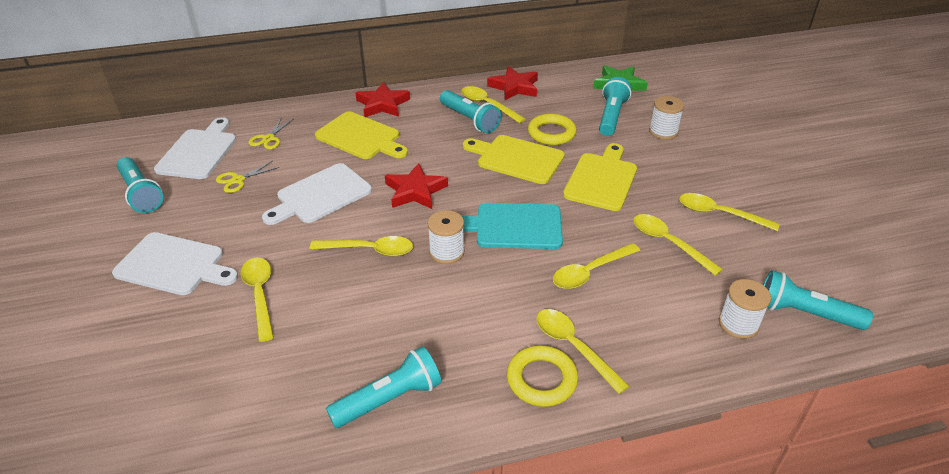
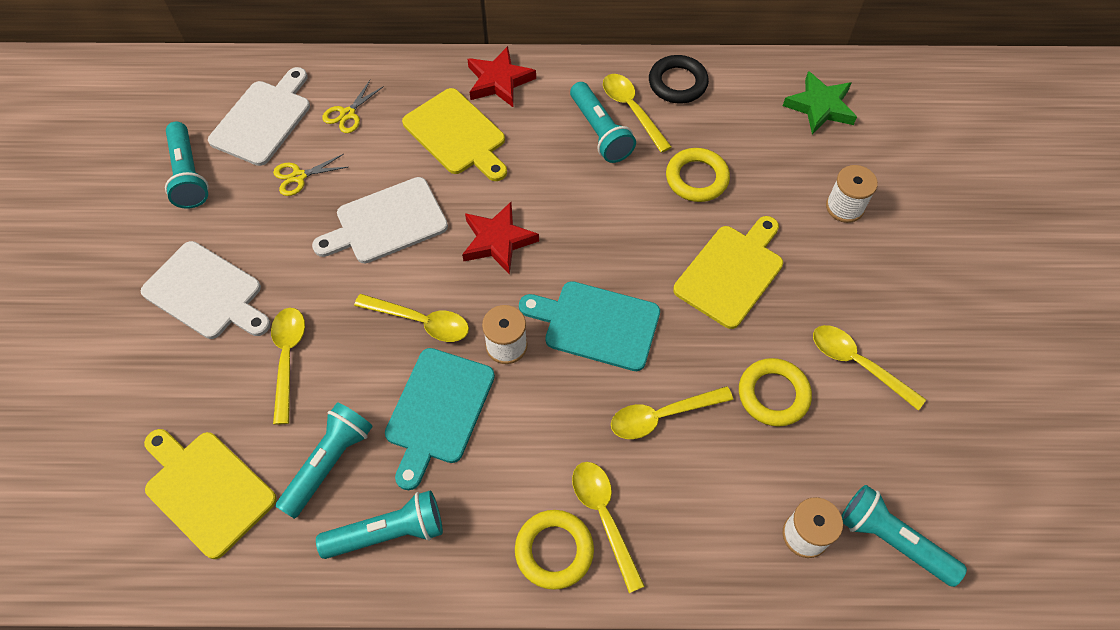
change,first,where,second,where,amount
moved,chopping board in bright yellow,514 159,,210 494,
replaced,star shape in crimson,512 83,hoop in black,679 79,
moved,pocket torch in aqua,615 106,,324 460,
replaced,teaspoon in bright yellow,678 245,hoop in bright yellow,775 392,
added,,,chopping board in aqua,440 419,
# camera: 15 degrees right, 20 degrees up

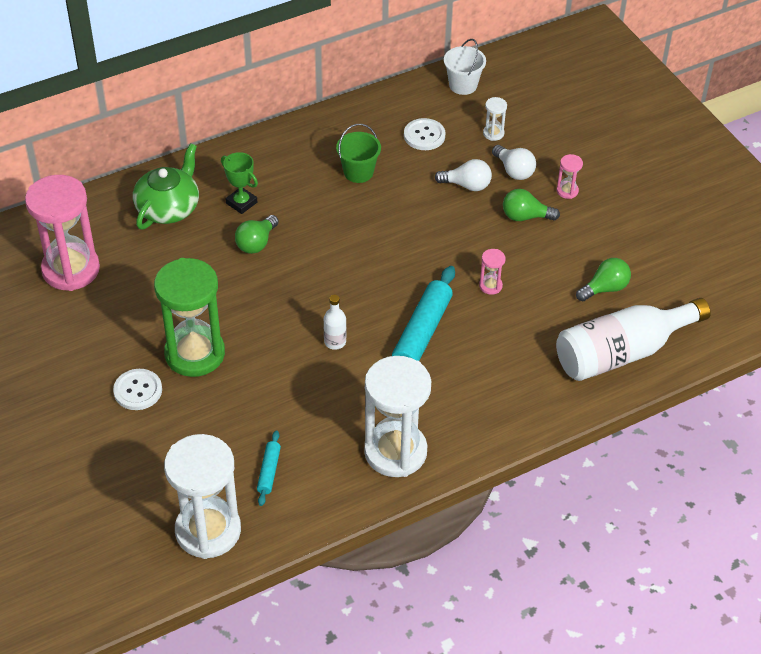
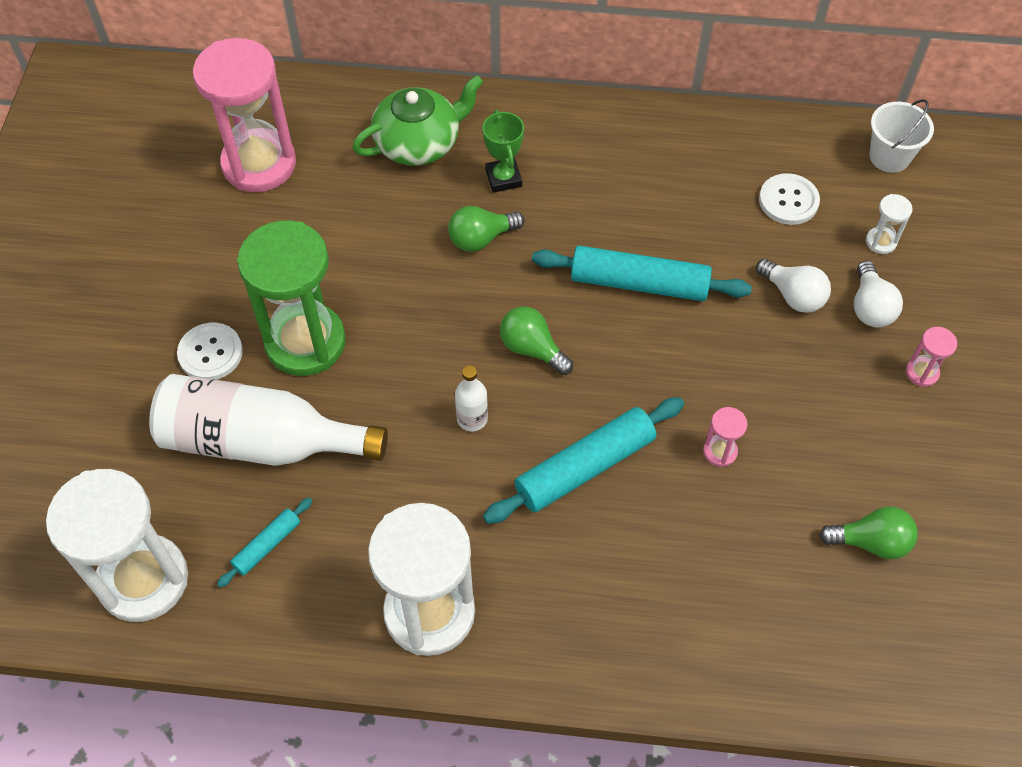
change,first,where,second,where,amount
removed,pail in leaf-green,358 153,,,
moved,bulb in leaf-green,531 205,,536 340,
moved,flask in pure white,633 339,,268 420,
added,,,pastry roller in aqua,642 273,
# camera: 35 degrees right, 10 degrees up

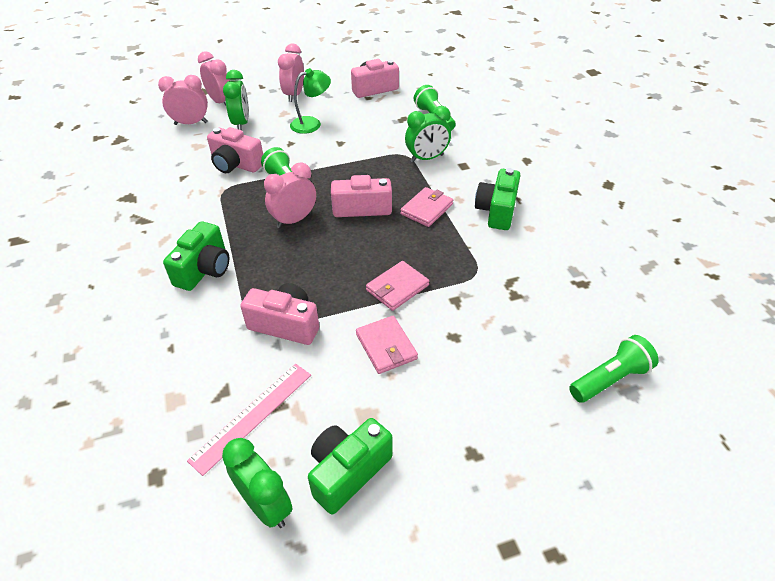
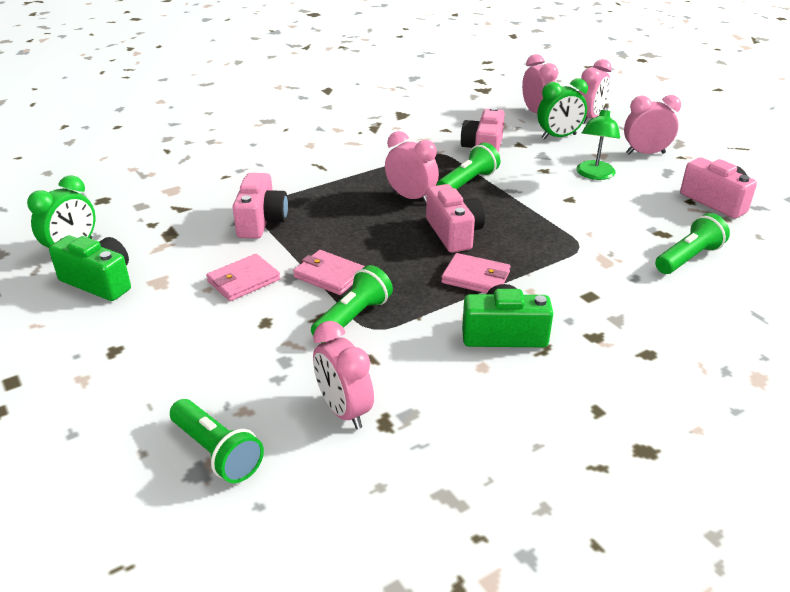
change,first,where,second,where,amount
removed,camera in leaf-green,196 256,,,
removed,ruler in rosy,249 420,,,
turned,reading lamp in leaf-green,310 101,,598 143,60 degrees clockwise
removed,alarm clock in leaf-green,428 134,,,
added,,,pocket torch in leaf-green,352 304,
added,,,alarm clock in rosy,343 375,
# camera: 75 degrees right, 10 degrees down

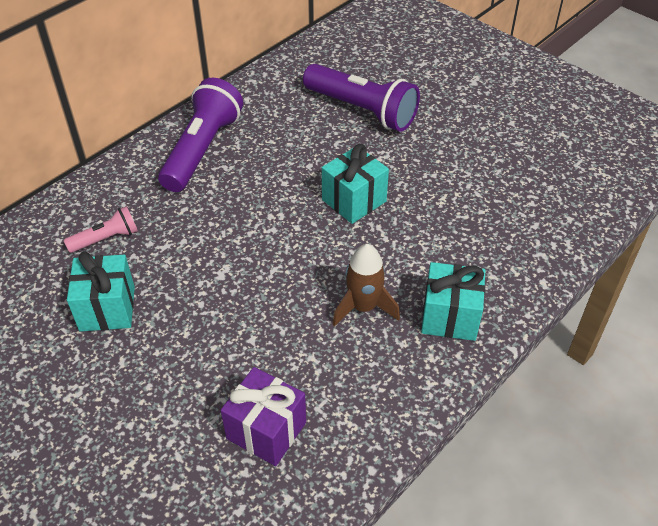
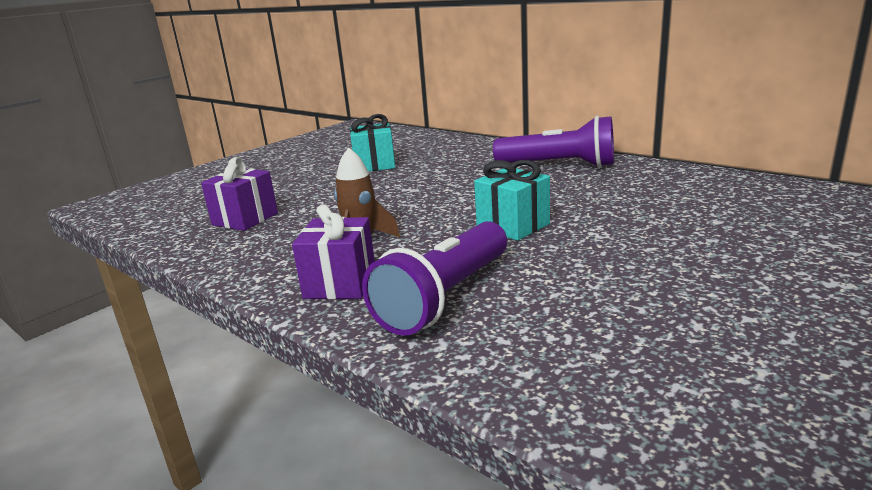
change,first,where,second,where,amount
removed,pocket torch in rosy,101 229,,,
moved,pocket torch in violet,361 97,,434 278,
recoloured,present in aqua,453 301,present in violet,333 251,
# camera: 90 degrees right, 25 degrees down

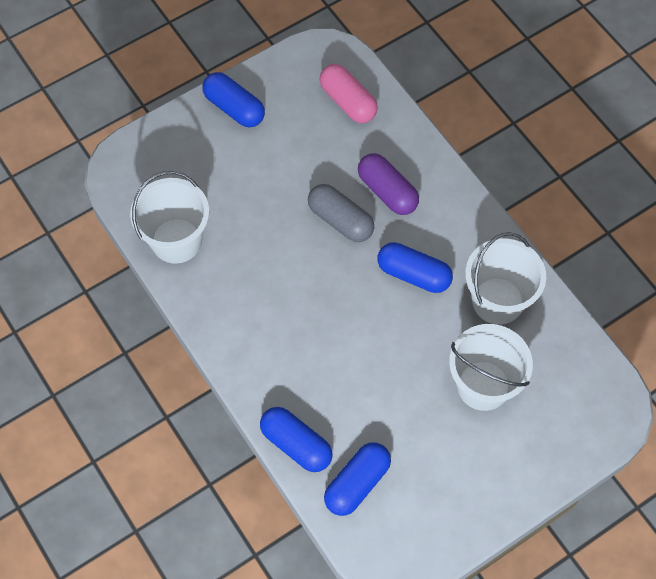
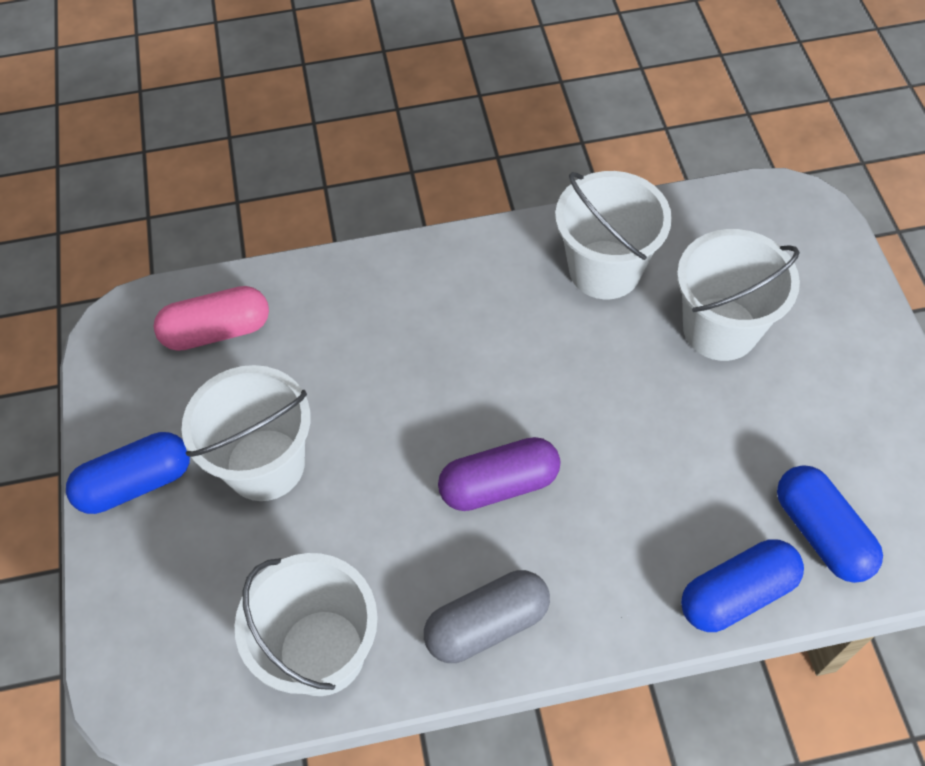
change,first,where,second,where,amount
moved,pill shape in gray,341 213,,487 616,
moved,pill shape in violet,388 184,,499 474,
removed,pill shape in cobalt,415 267,,,
added,,,pail in pure white,246 433,
# camera: 65 degrees left, 5 degrees down

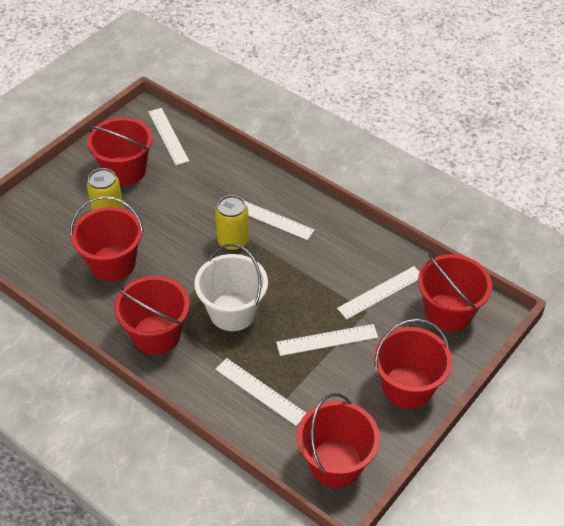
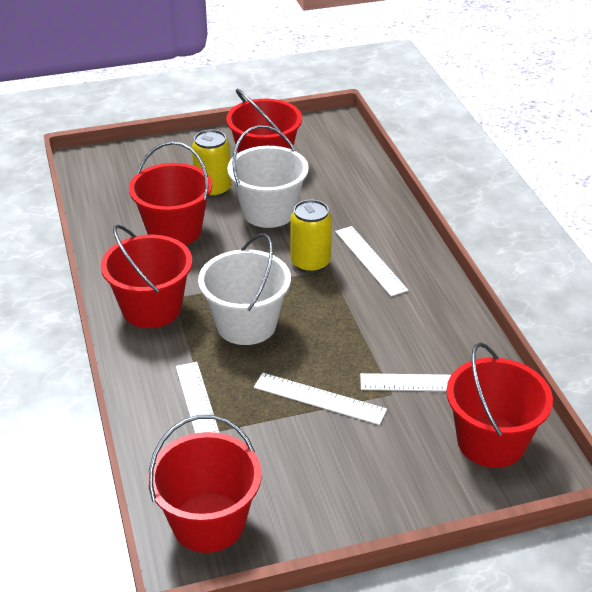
change,first,where,second,where,amount
removed,ruler in pure white,168 136,,,
removed,pail in crimson,413 363,,,
added,,,pail in pure white,268 176,
# camera: 35 degrees right, 10 degrees down

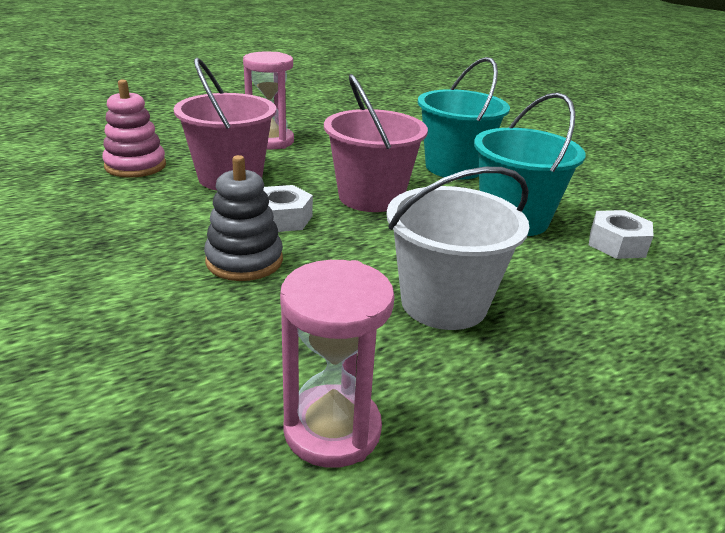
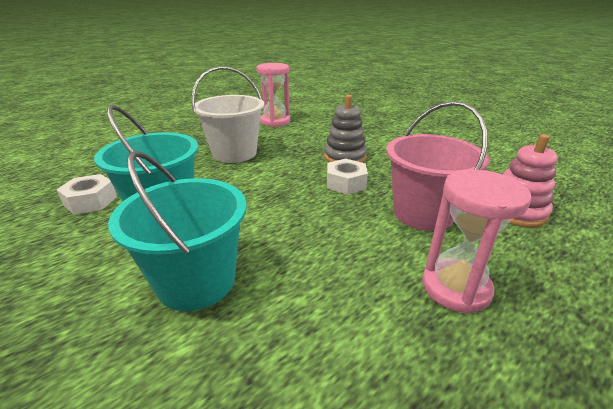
change,first,where,second,where,amount
removed,pail in rosy,376 143,,,
# camera: 170 degrees right, 0 degrees up

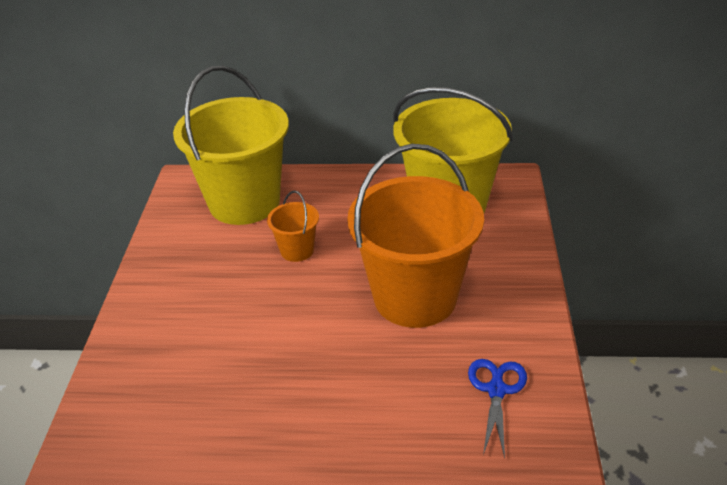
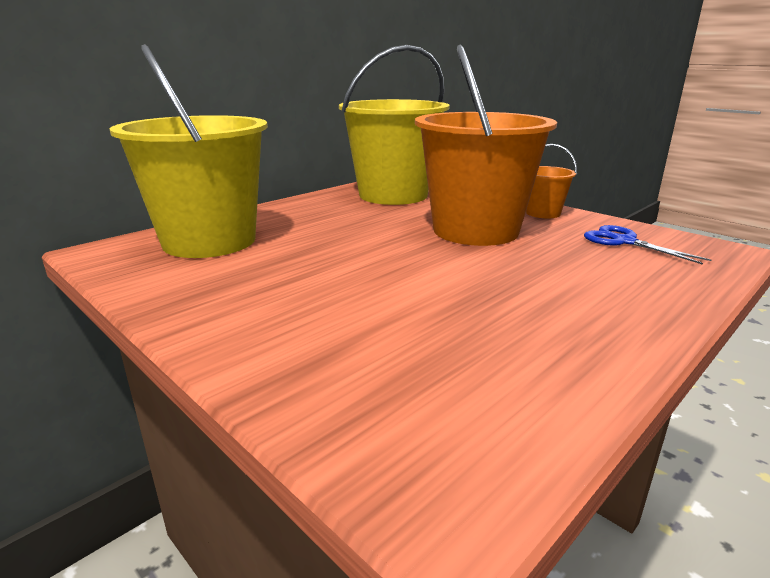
change,first,where,second,where,amount
moved,pail in orange-coloured,293 226,,551 181,
# camera: 50 degrees left, 15 degrees down

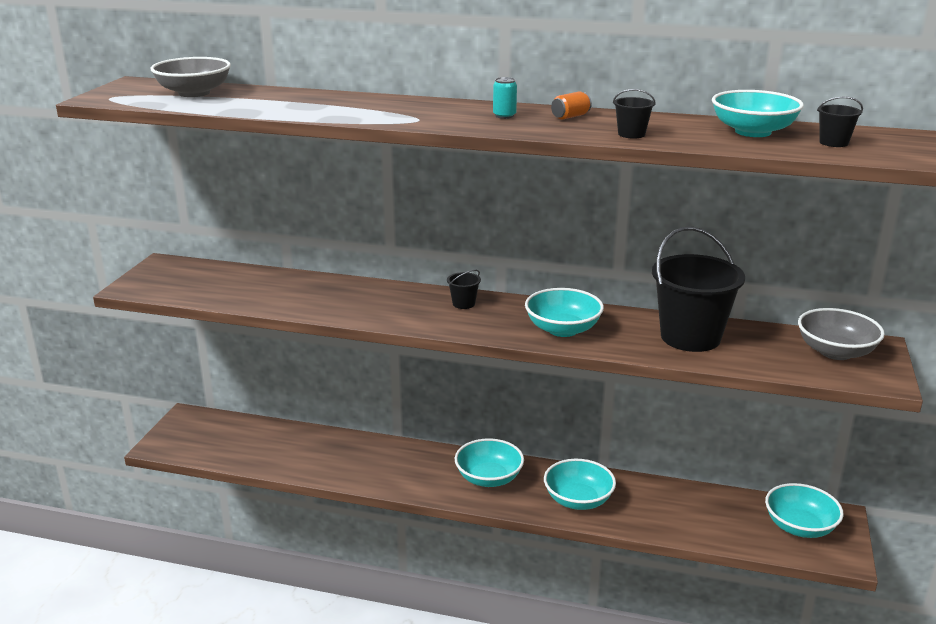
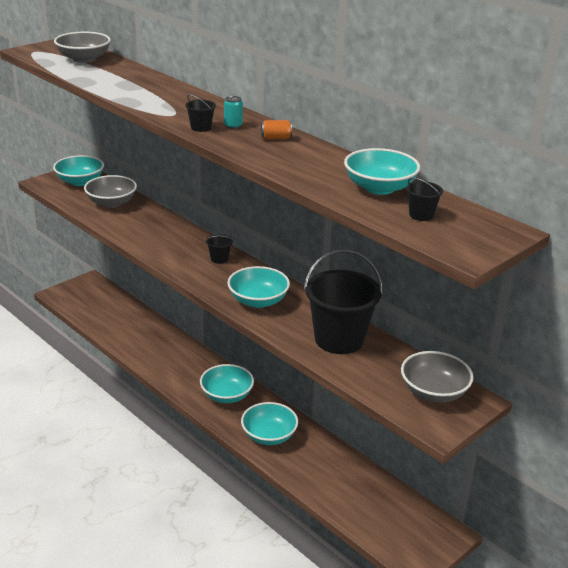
change,first,where,second,where,amount
moved,pail in black,634 114,,200 113,
moved,serving bowl in aqua,804 510,,78 170,
added,,,serving bowl in gray,110 191,
# camera: 30 degrees right, 5 degrees up

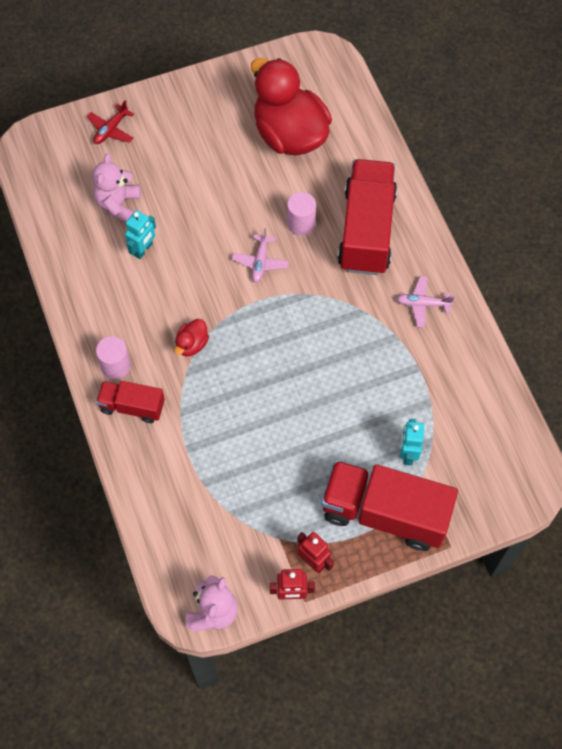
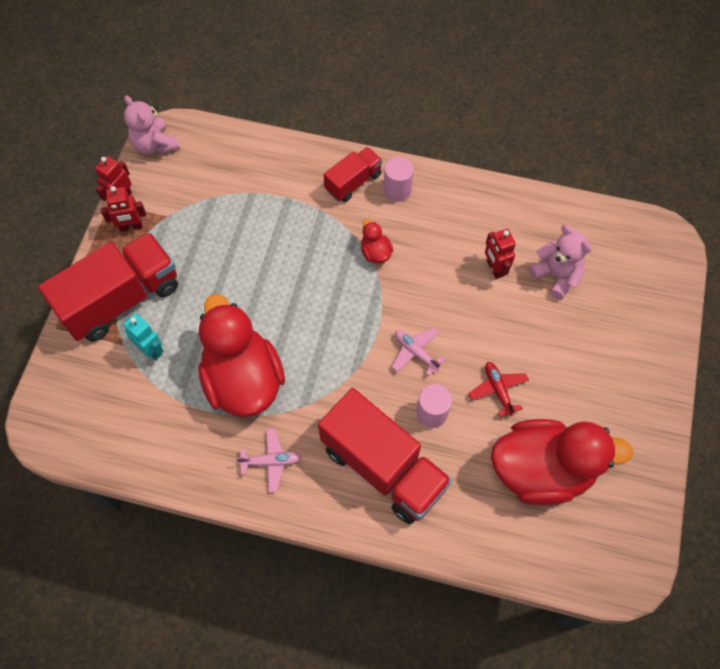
change,first,where,second,where,amount
moved,aeroplane in crimson,110 122,,499 389,
recoloured,robot in aqua,140 234,robot in crimson,500 254,
turned,aeroplane in rosy,425 302,,268 460,45 degrees clockwise
added,,,rubber duck in crimson,241 355,
# camera: 125 degrees right, 0 degrees up

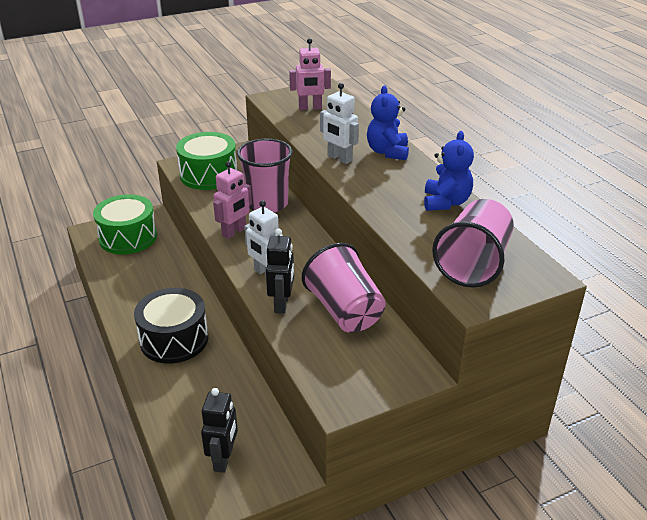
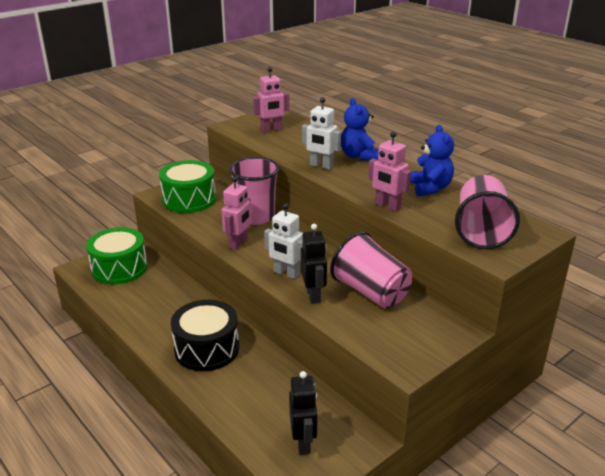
change,first,where,second,where,amount
added,,,robot in rosy,389 171,
# camera: 15 degrees left, 5 degrees down

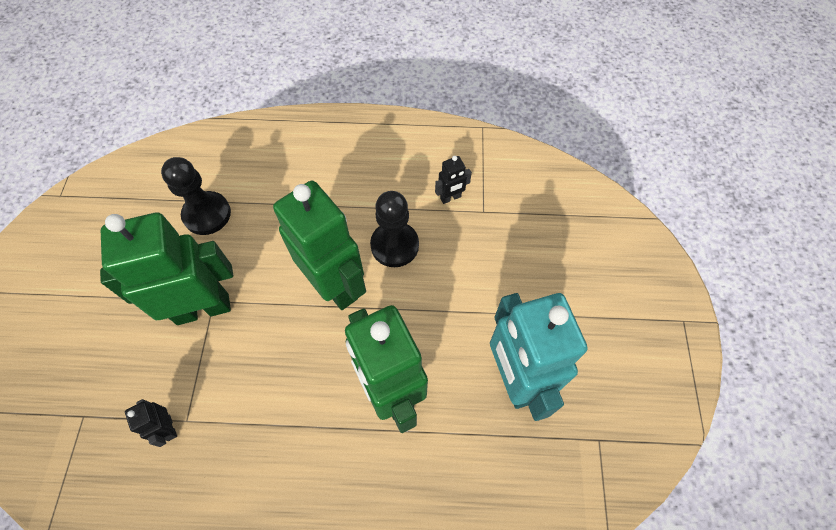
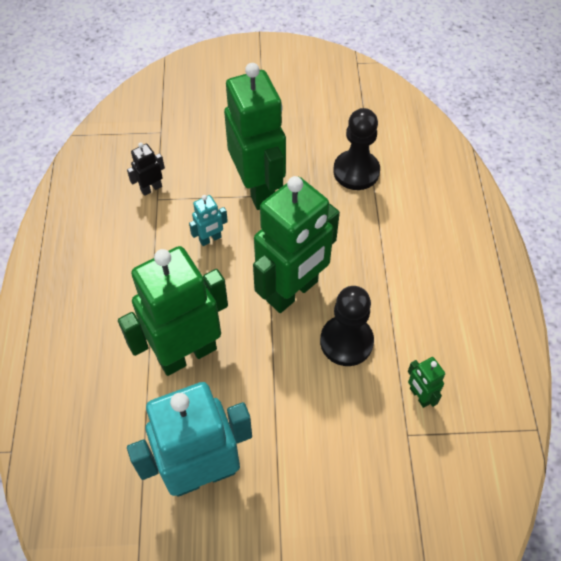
change,first,where,second,where,amount
recoloured,robot in black,453 180,robot in leaf-green,426 382,
added,,,robot in aqua,208 220,
# camera: 85 degrees right, 5 degrees down

